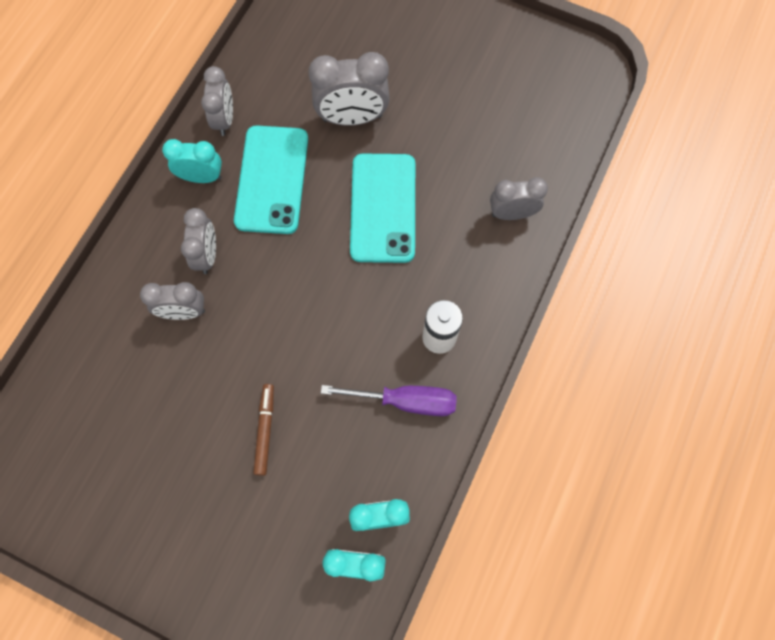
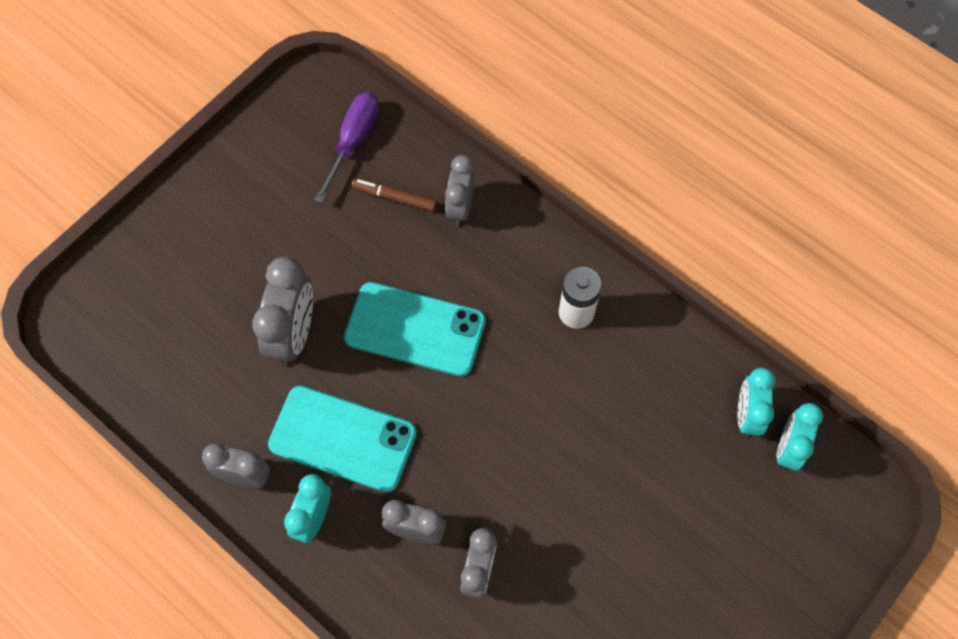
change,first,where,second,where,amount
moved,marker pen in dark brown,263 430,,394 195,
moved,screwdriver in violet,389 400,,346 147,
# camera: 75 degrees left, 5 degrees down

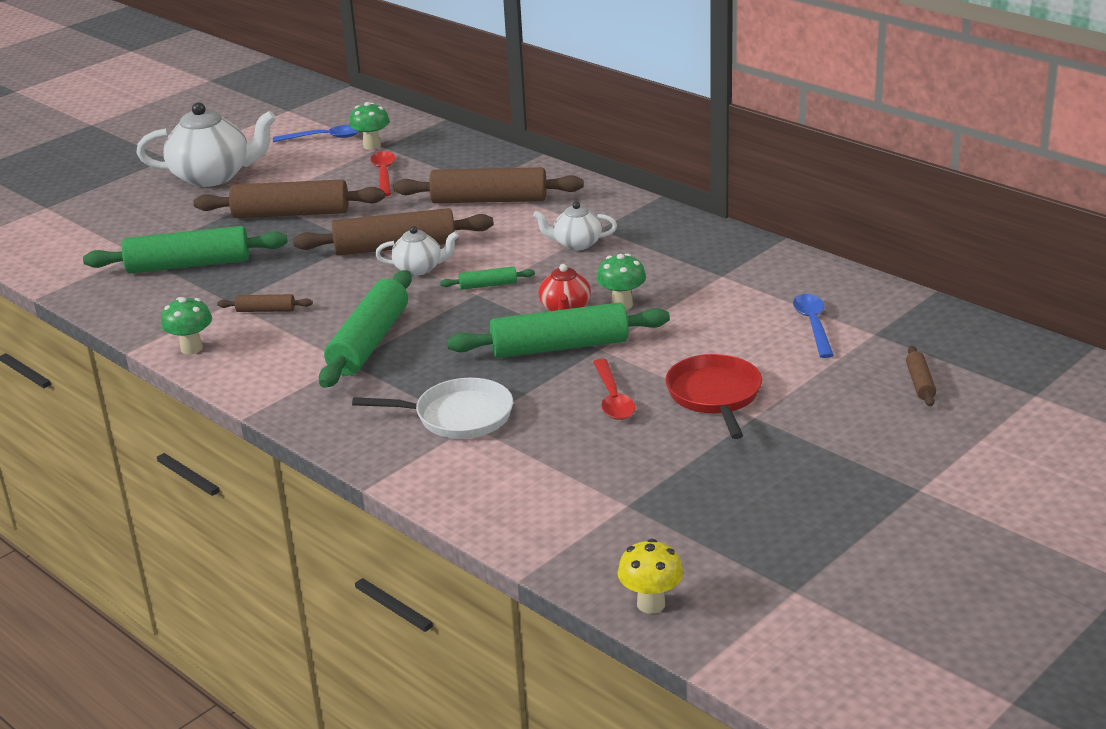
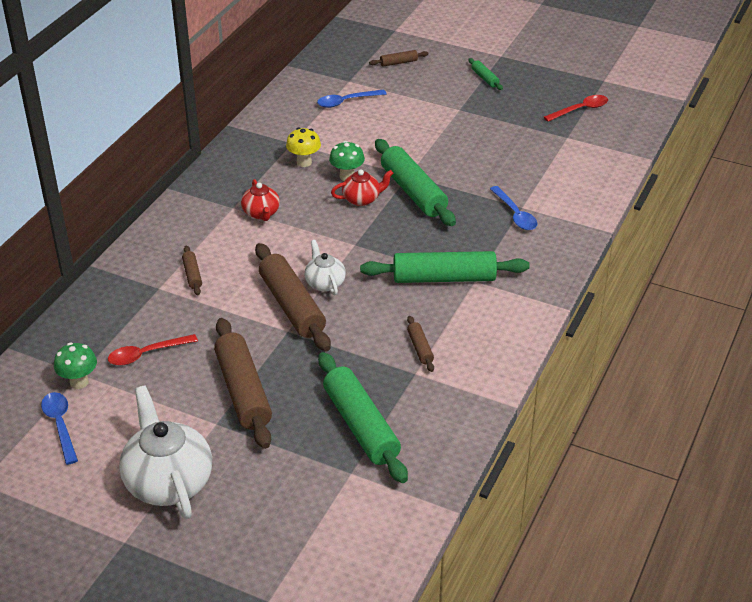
change,first,where,second,where,amount
removed,toadstool in leaf-green,186 325,,,
replaced,pan in pure white,432 408,teaspoon in cobalt,514 208,
resized,pastry roller in dark brown,488 185,,192 270,x0.45
moved,pastry roller in leaf-green,487 278,,485 74,
recoloured,tea pot in pure white,575 226,tea pot in crimson,260 200,
moved,teaspoon in crimson,614 389,,576 108,
moved,toadstool in bright yellow,650 576,,303 147,
removed,pan in crimson,713 396,,,
# camera: 110 degrees left, 10 degrees up

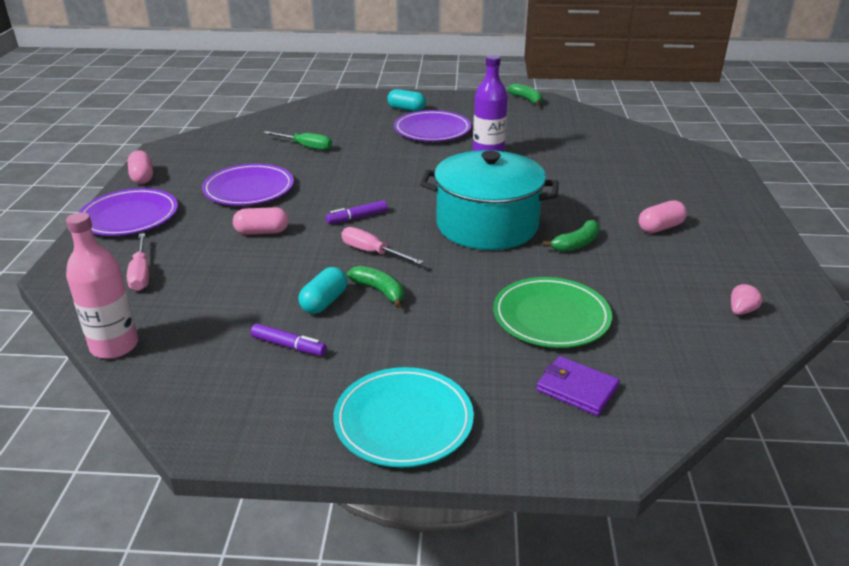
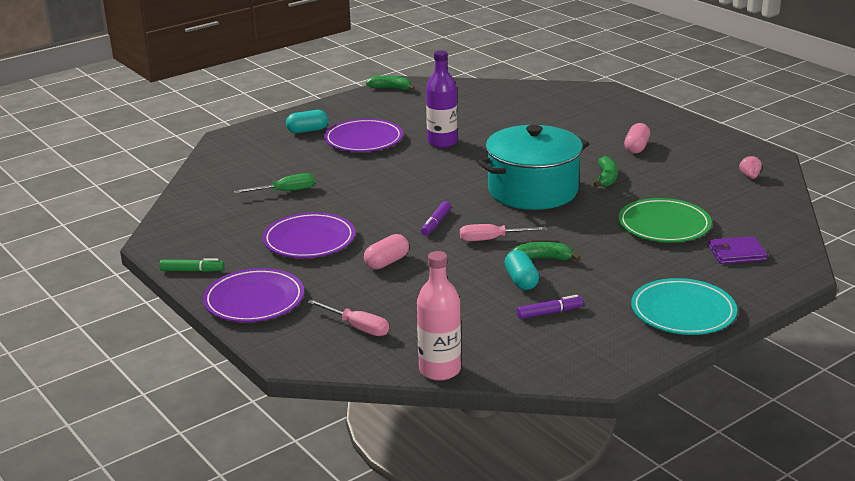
change,first,where,second,where,amount
replaced,pill shape in rosy,140 167,marker pen in leaf-green,191 265,
# camera: 40 degrees left, 5 degrees down

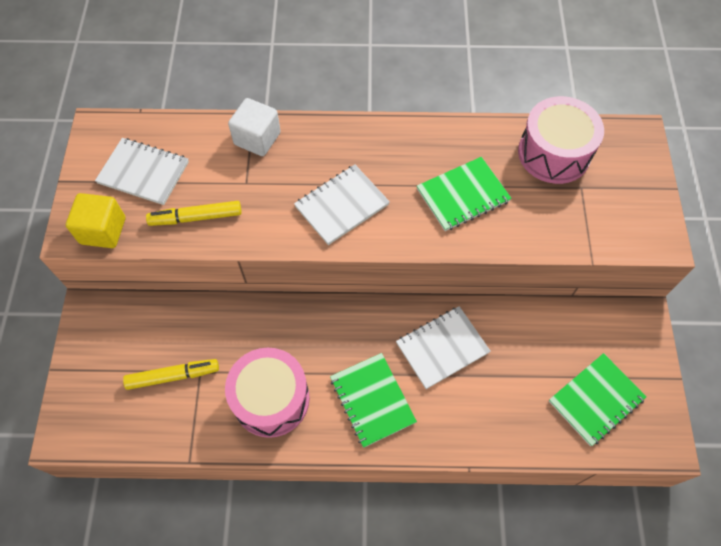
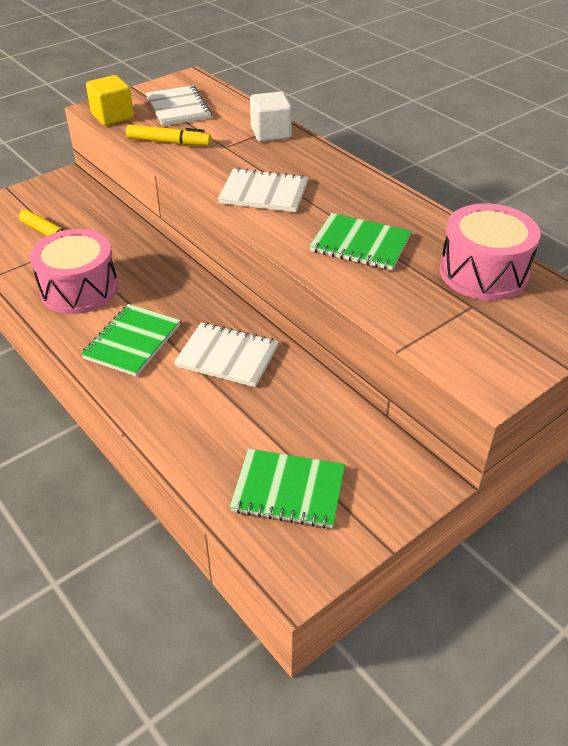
change,first,where,second,where,amount
turned,marker pen in bright yellow,194 213,,168 134,150 degrees clockwise
# camera: 50 degrees right, 20 degrees down

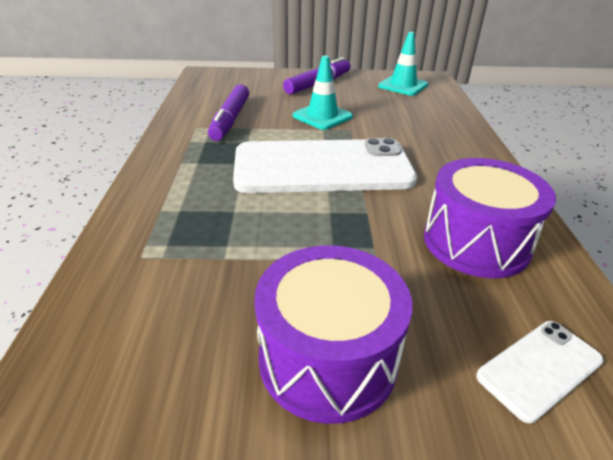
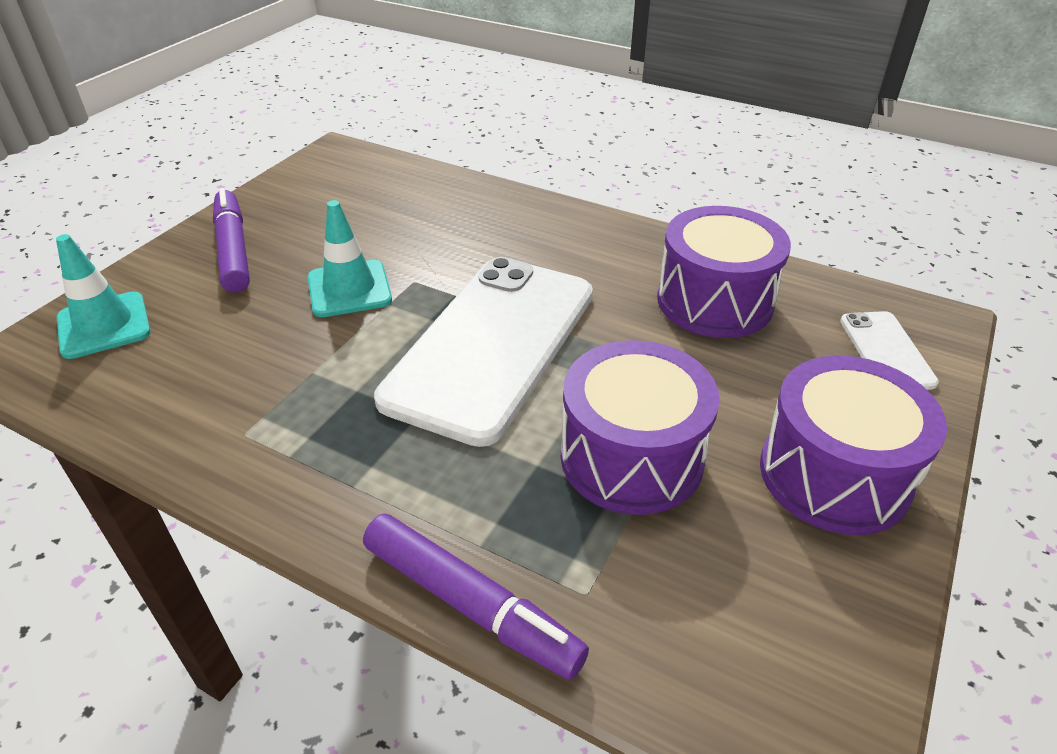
change,first,where,second,where,amount
moved,marker pen in violet,228 112,,476 597,
moved,road cone in aqua,403 64,,103 296,
added,,,drum in violet,640 427,
# camera: 60 degrees left, 5 degrees up

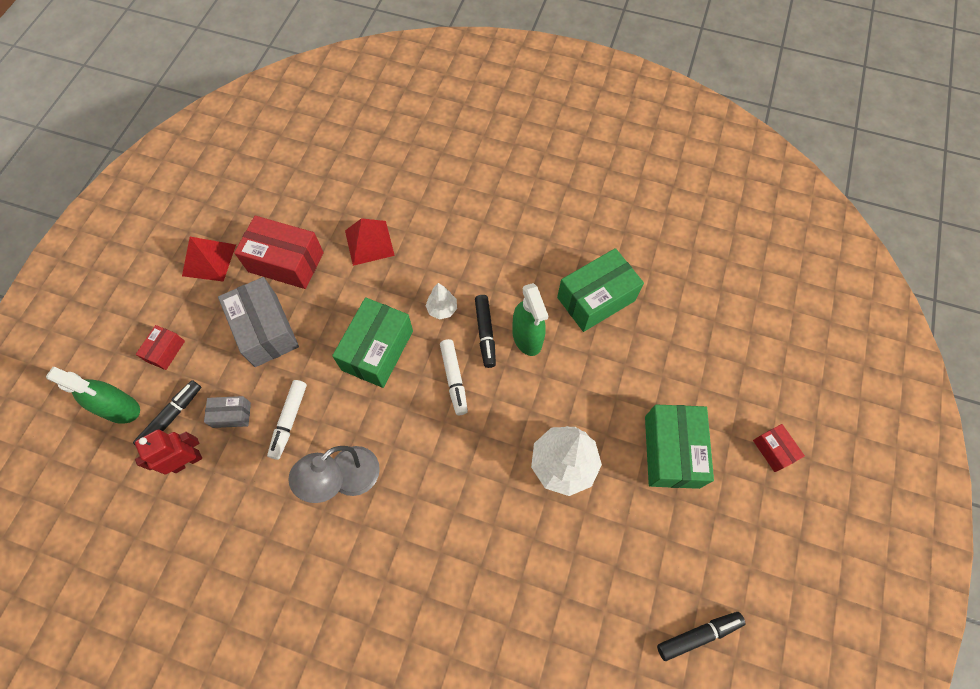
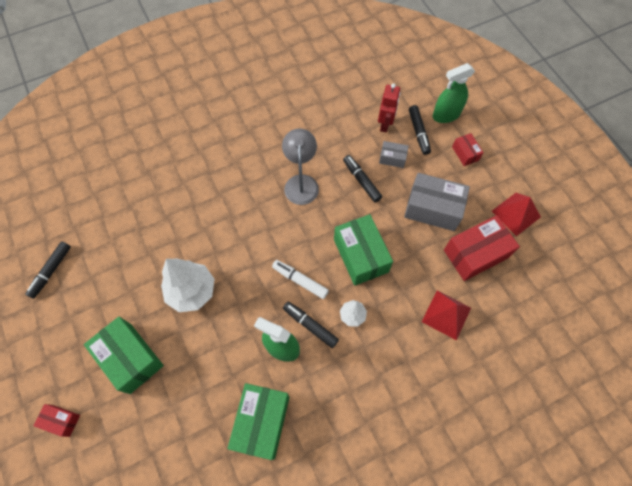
change,first,where,second,where,amount
turned,box in gray,227 412,,394 154,60 degrees clockwise
recoloured,marker pen in pure white,287 420,marker pen in black,362 179,
# camera: 135 degrees right, 0 degrees up

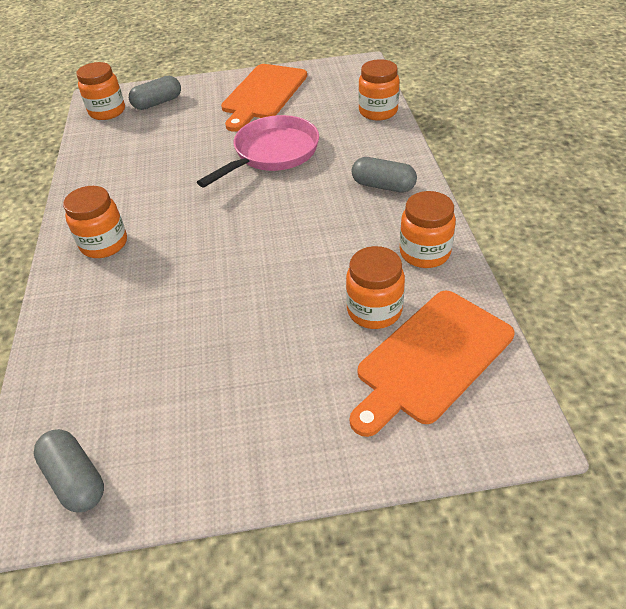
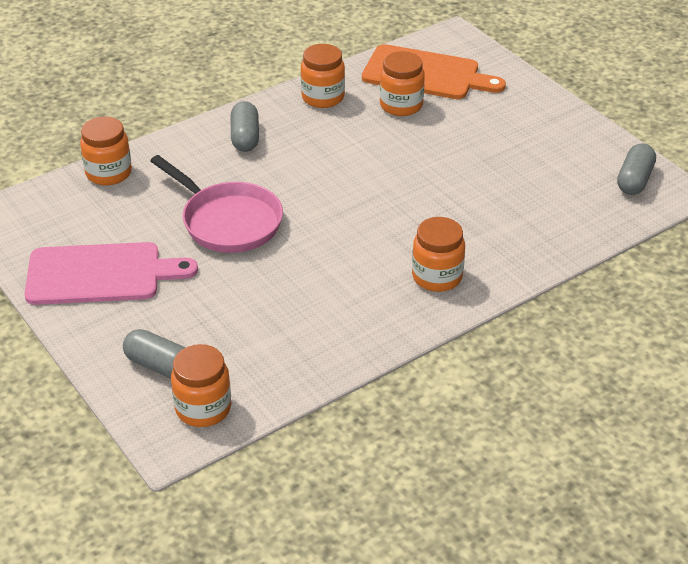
change,first,where,second,where,amount
turned,pan in rosy,258 151,,217 204,150 degrees counterclockwise
recoloured,chopping board in orange-coloured,264 98,chopping board in rosy,111 273,
# camera: 120 degrees left, 5 degrees down

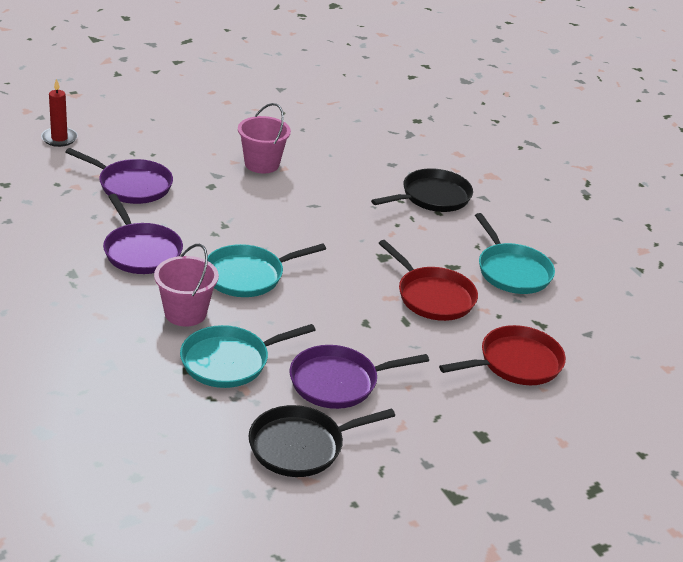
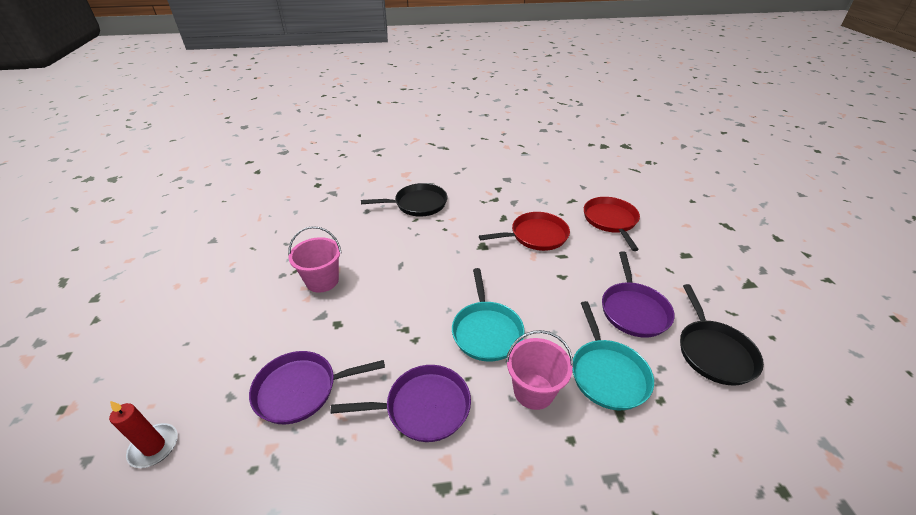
change,first,where,second,where,amount
turned,pan in violet,119 176,,317 387,150 degrees counterclockwise
turned,pan in black,422 190,,404 200,90 degrees clockwise
removed,pan in aqua,515 253,,,
# camera: 65 degrees left, 5 degrees up

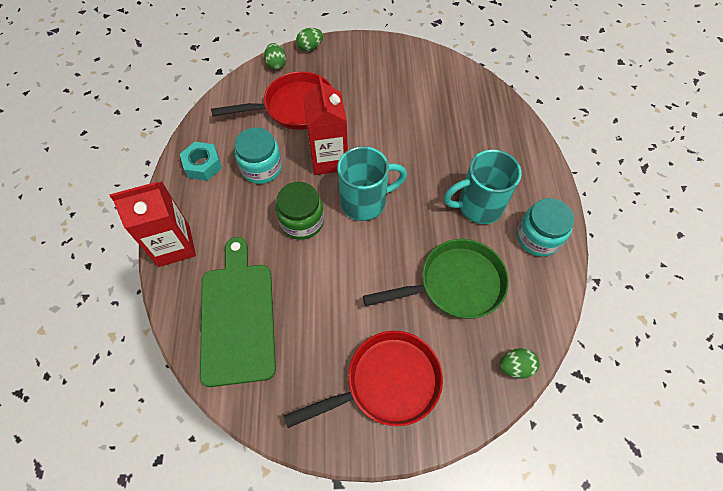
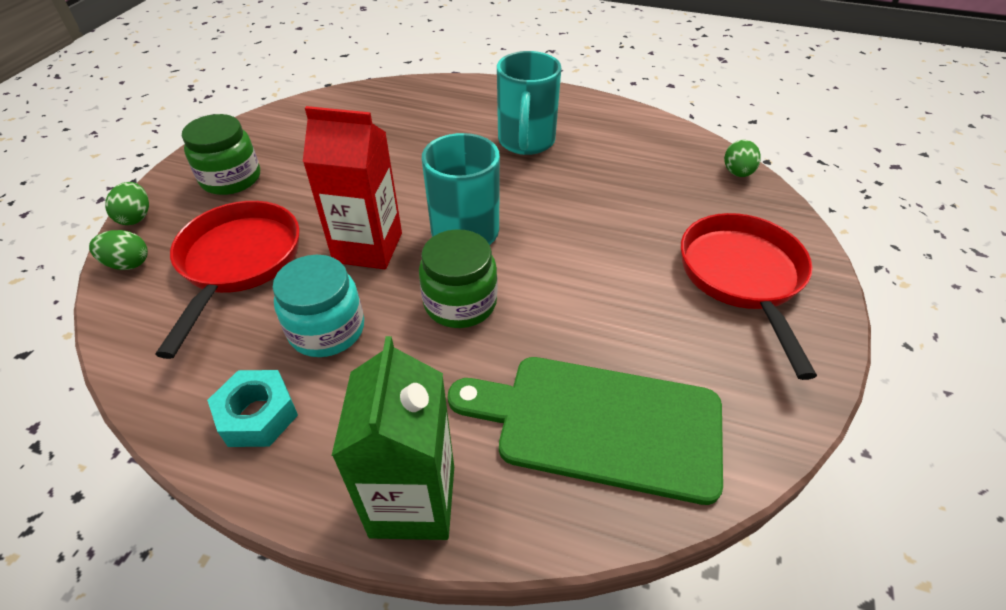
change,first,where,second,where,amount
recoloured,carton in crimson,152 224,carton in leaf-green,393 438,
removed,pan in leaf-green,436 279,,,
removed,jar in aqua,545 227,,,
added,,,jar in leaf-green,221 154,
# camera: 70 degrees left, 15 degrees down

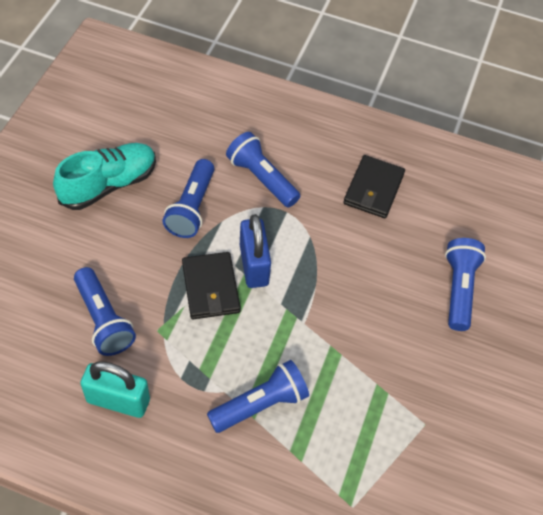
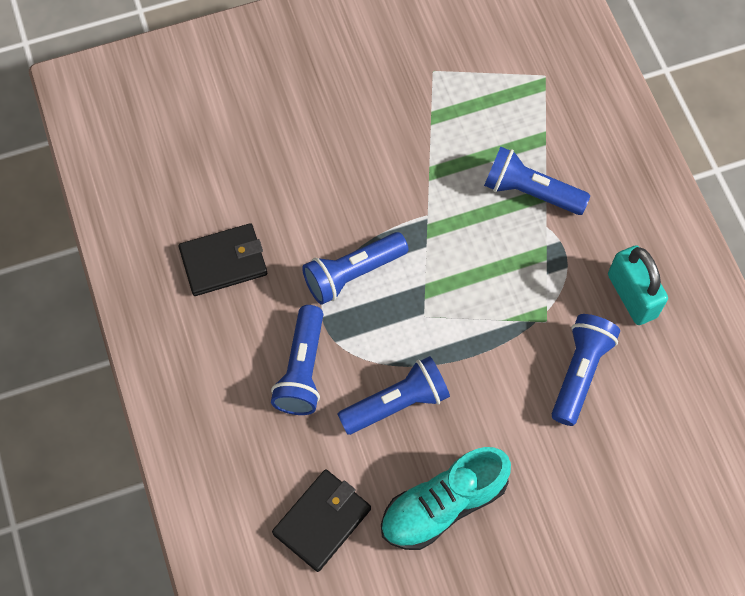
change,first,where,second,where,amount
turned,lace-up shoe in aqua,104 176,,446 498,45 degrees counterclockwise
moved,wallet in black,211 285,,321 521,
removed,lock in cobalt,255 251,,,
moved,pocket torch in cobalt,465 284,,355 268,
# camera: 125 degrees left, 10 degrees up

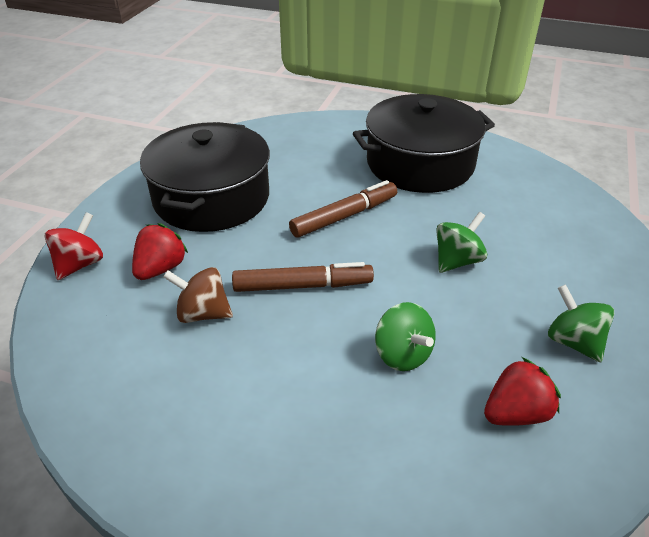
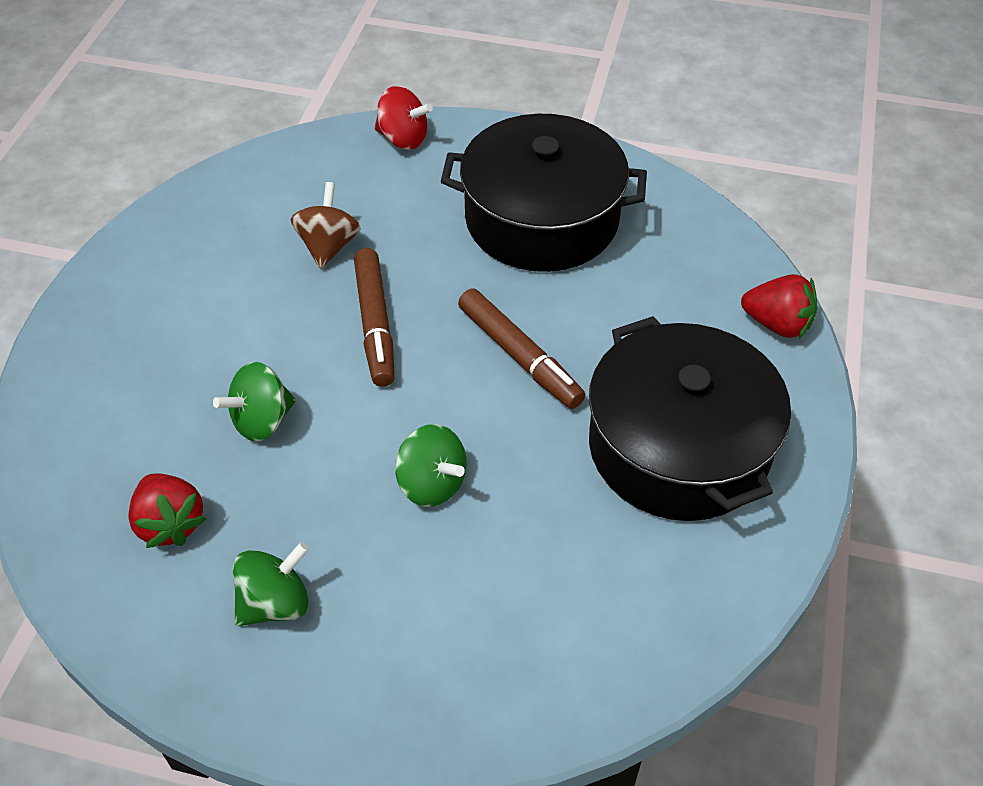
change,first,where,second,where,amount
moved,strawberry in crimson,160 251,,779 306,
# camera: 85 degrees right, 10 degrees up

